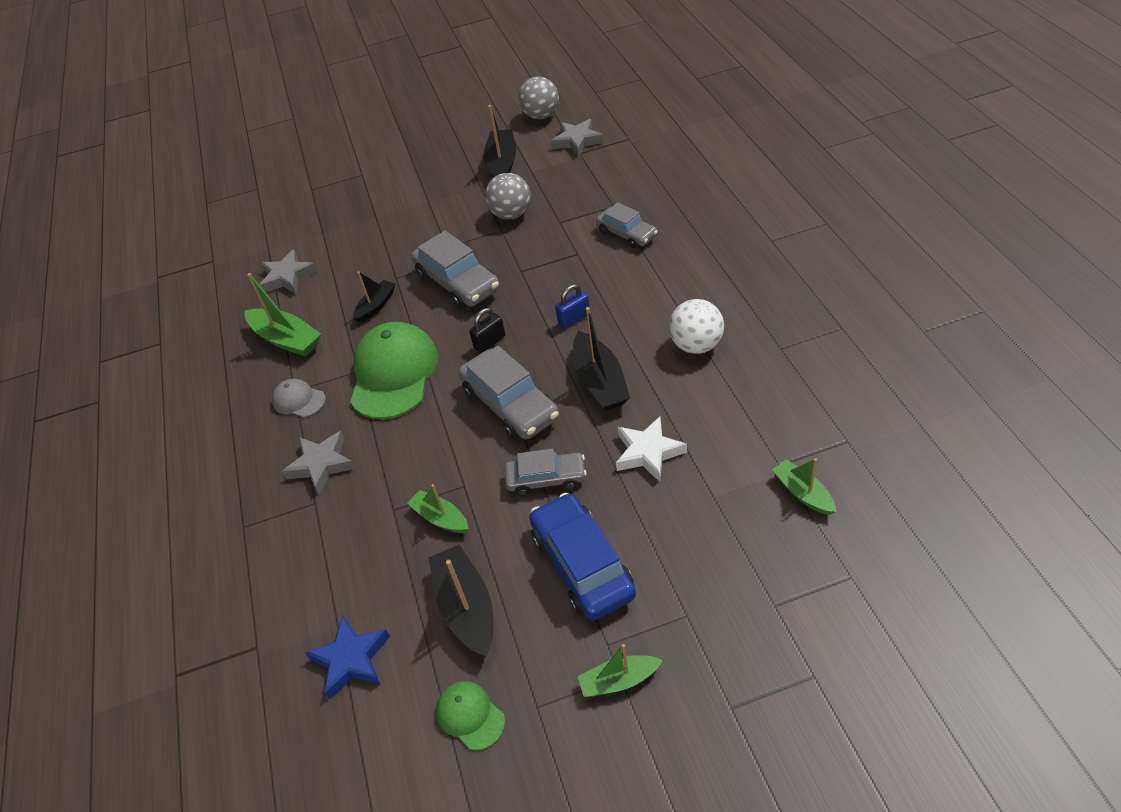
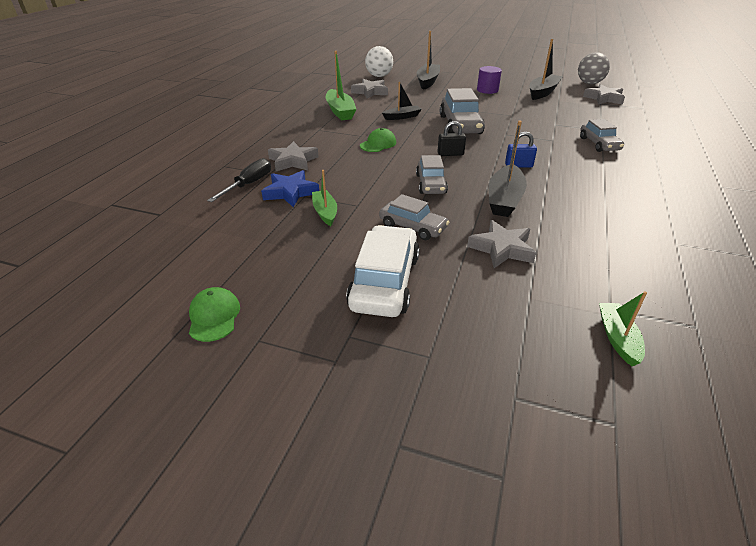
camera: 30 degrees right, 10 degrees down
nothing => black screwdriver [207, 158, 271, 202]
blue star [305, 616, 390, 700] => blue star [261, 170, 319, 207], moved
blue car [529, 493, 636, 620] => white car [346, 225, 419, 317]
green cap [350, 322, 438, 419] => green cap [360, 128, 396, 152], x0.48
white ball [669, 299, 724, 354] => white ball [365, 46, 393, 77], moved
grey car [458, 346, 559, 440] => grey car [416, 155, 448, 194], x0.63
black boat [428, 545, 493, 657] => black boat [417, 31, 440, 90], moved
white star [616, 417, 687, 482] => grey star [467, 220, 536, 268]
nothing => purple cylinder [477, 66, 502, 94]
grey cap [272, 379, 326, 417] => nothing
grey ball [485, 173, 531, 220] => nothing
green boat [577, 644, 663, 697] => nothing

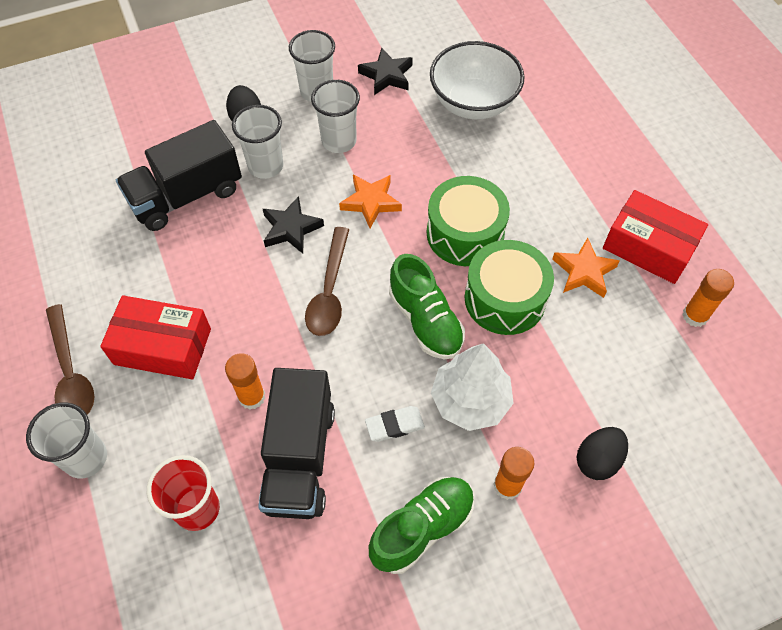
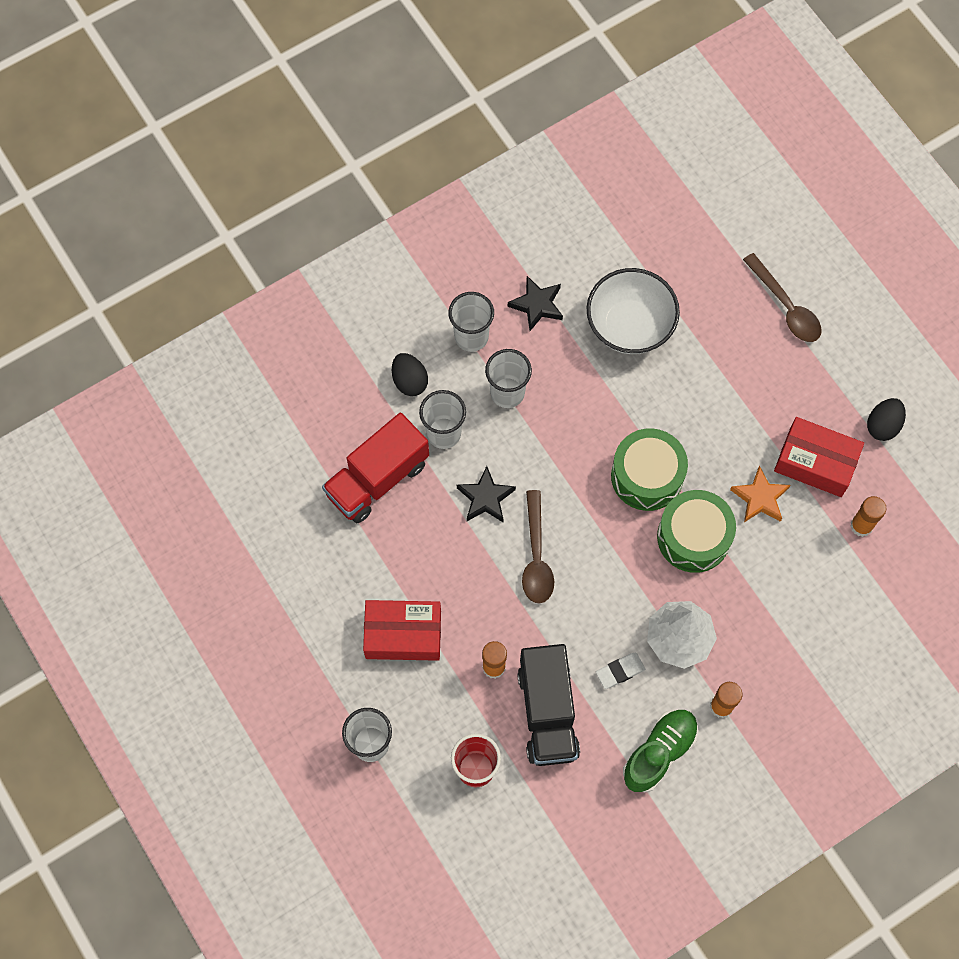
camera: 10 degrees left, 10 degrees up
black truck [116, 120, 242, 231] => red truck [322, 413, 429, 523]
brown spoon [46, 304, 94, 415] => brown spoon [743, 253, 821, 342], moved
black egg [577, 427, 628, 480] => black egg [867, 398, 906, 441], moved
orange star [339, 175, 402, 228] => nothing
green shoe [389, 254, 465, 359] => nothing

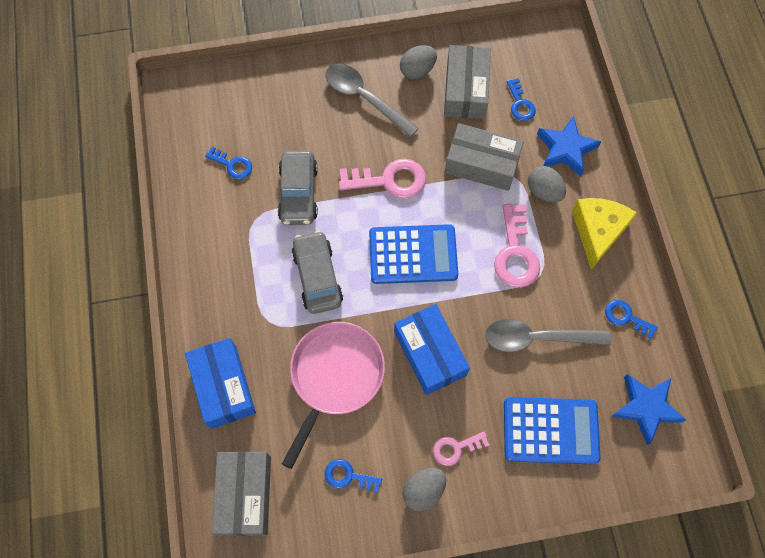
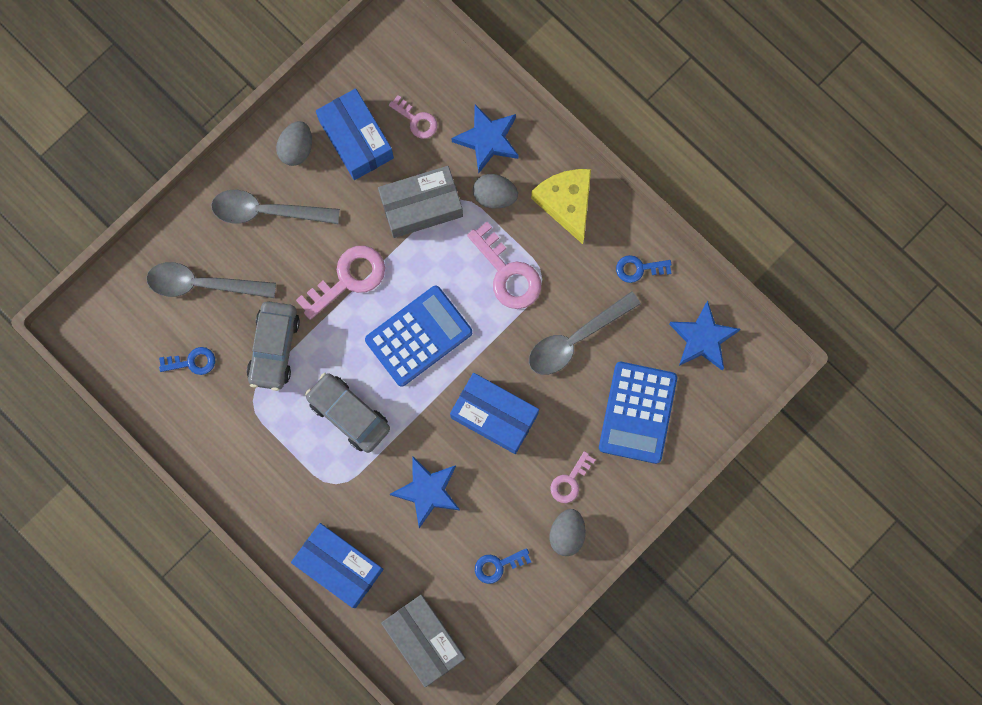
camera: 35 degrees left, 10 degrees up
nothing => grey spoon [146, 262, 276, 298]
grey car [278, 150, 318, 225] => grey car [247, 301, 300, 391], 45 degrees clockwise
grey box [444, 45, 491, 119] => blue box [316, 88, 394, 180]
blue key [507, 78, 536, 121] => pink key [389, 95, 437, 139]
pink pan [282, 322, 385, 469] => blue star [390, 456, 460, 528]
blue calculator [504, 397, 601, 465] => blue calculator [599, 362, 677, 464], 135 degrees clockwise

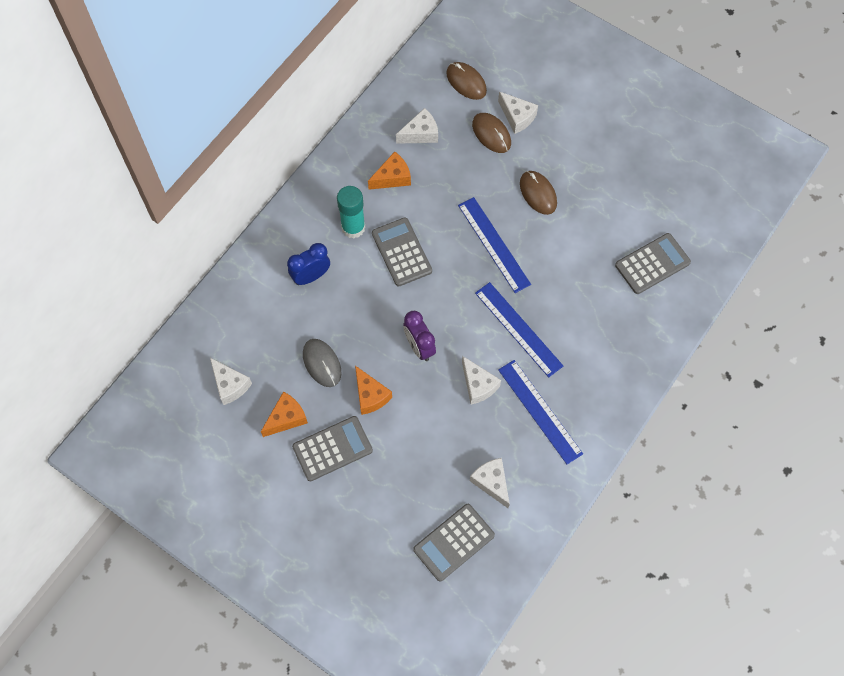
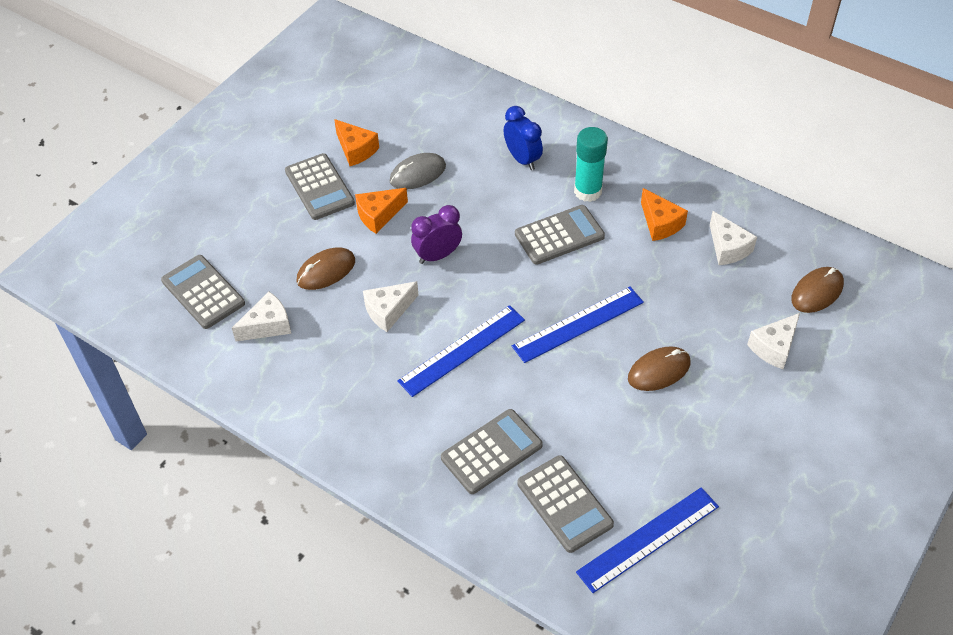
camera: 90 degrees right, 15 degrees down
brown mouse [472, 113, 511, 153] => brown mouse [296, 247, 355, 290], moved
nothing => grey calculator [441, 409, 543, 494]
blue ruler [498, 360, 583, 465] => blue ruler [576, 487, 719, 593], moved
white cheese [210, 358, 252, 405] => nothing

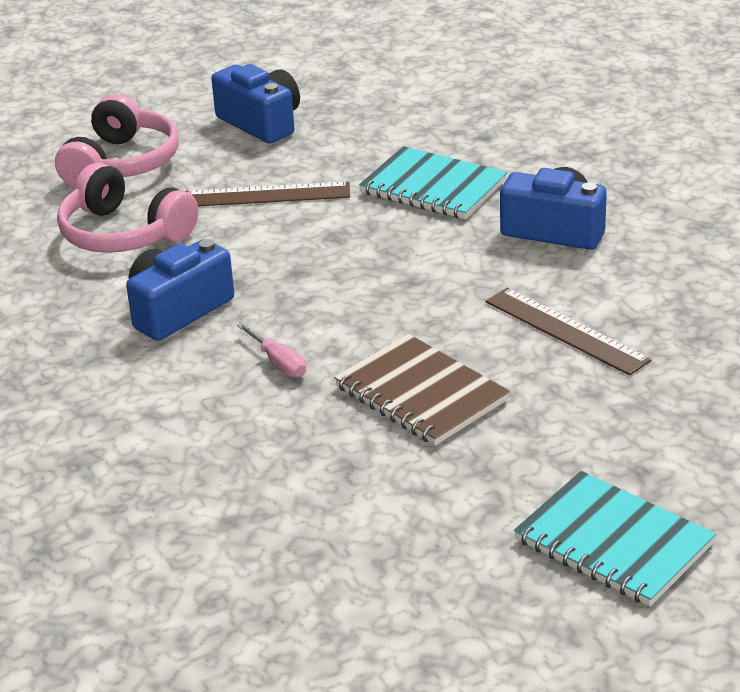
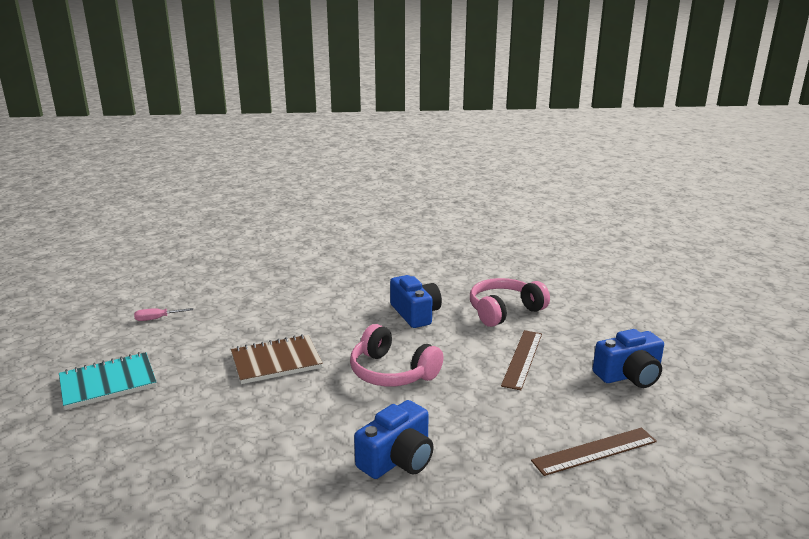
camera: 110 degrees right, 10 degrees down
pink screwdriver [237, 322, 306, 377] => pink screwdriver [134, 308, 193, 321], moved
pink headphones [55, 94, 179, 188] => pink headphones [350, 324, 444, 386], moved
brown ruler [485, 288, 652, 375] => brown ruler [531, 428, 657, 476], moved
turquoise notebook [359, 146, 507, 219] => nothing

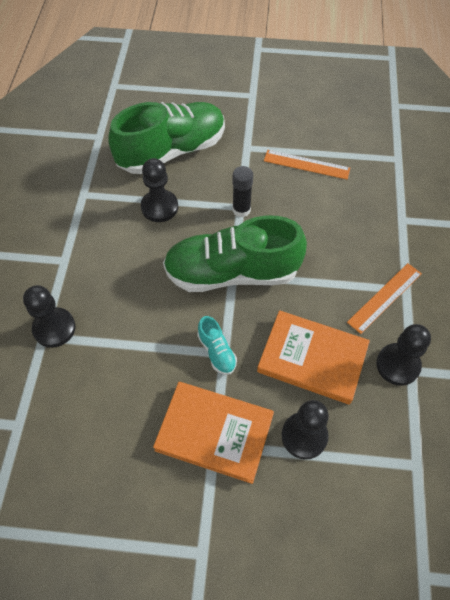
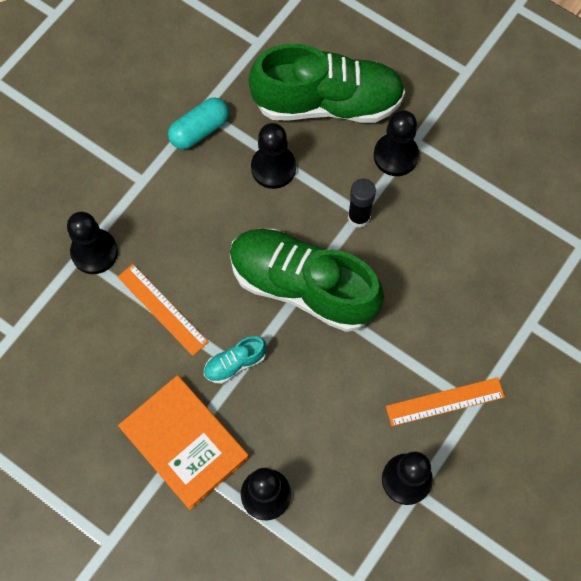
camera: 30 degrees right, 10 degrees up
orange ruler [264, 150, 350, 180] => orange ruler [118, 264, 208, 356], moved
nothing => turquoise capsule [168, 98, 229, 150]
turquoise shoe [197, 316, 237, 375] => turquoise shoe [204, 336, 267, 384], 60 degrees clockwise
nothing => black pawn [374, 110, 419, 176]
orange book [257, 310, 370, 405] => nothing

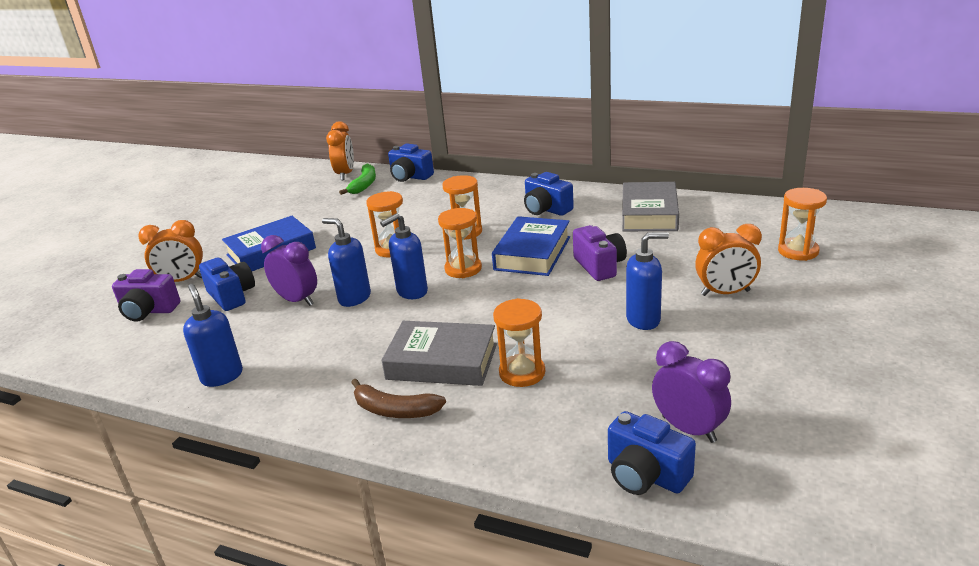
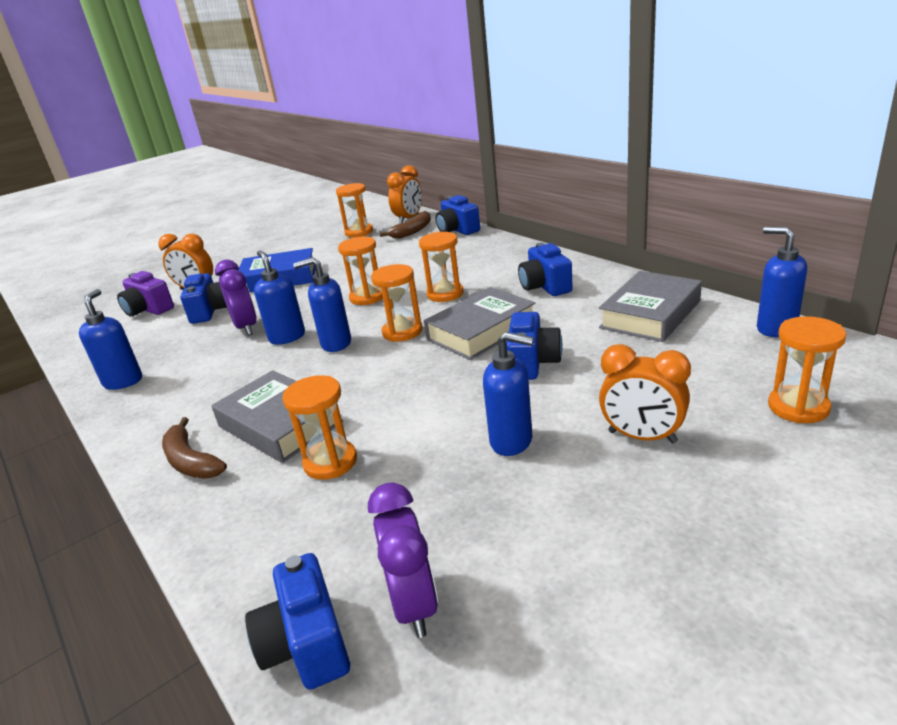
camera: 30 degrees right, 0 degrees up
nothing => orange hourglass [336, 183, 373, 237]
green banana [339, 164, 376, 195] => brown banana [380, 211, 431, 238]
blue book [492, 216, 570, 276] => grey book [424, 287, 535, 360]
purple camera [573, 225, 627, 281] => blue camera [506, 312, 562, 380]
nothing => blue soap dispenser [757, 227, 807, 337]

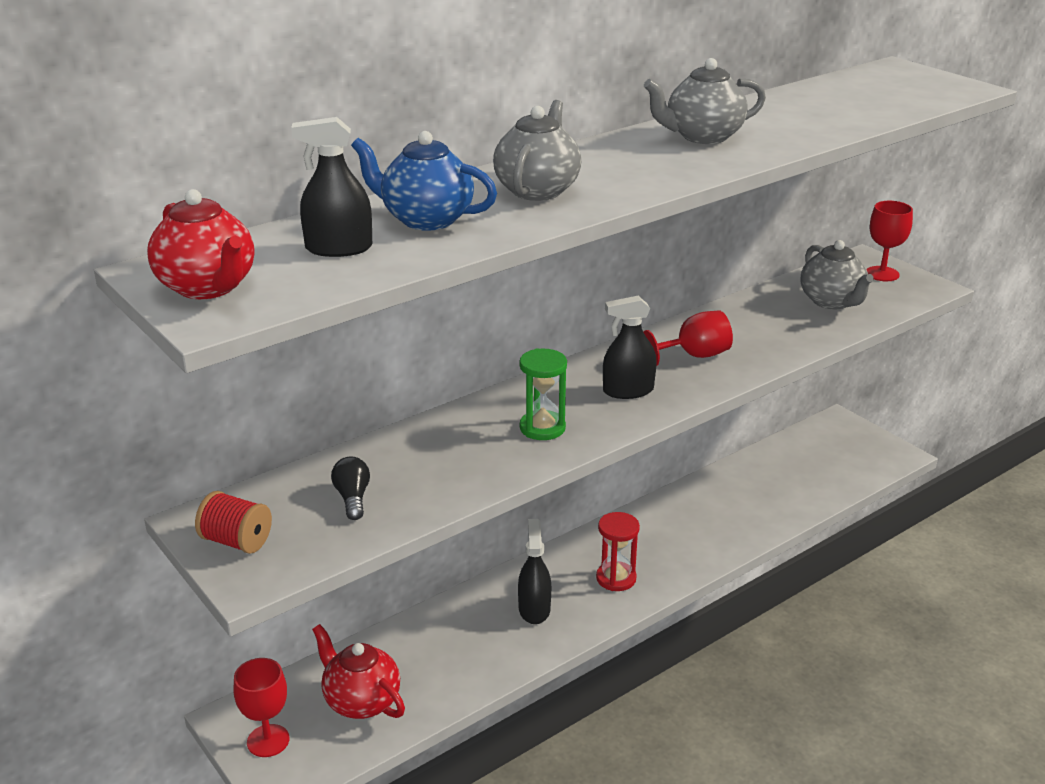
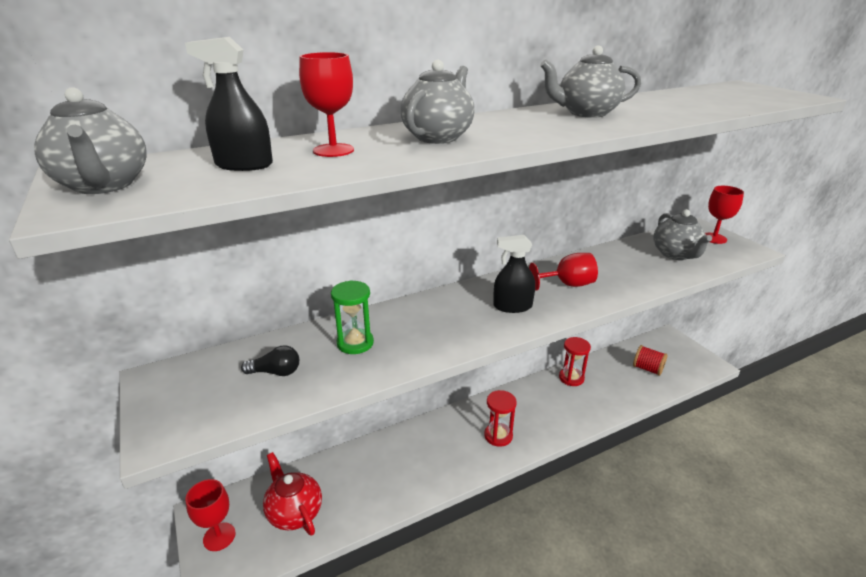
camera: 10 degrees right, 0 degrees up
red teapot [147, 189, 255, 299] => grey teapot [34, 87, 147, 194]
black light bulb [331, 457, 370, 520] => black light bulb [241, 345, 299, 376], 90 degrees clockwise
blue teapot [351, 131, 497, 231] => red goblet [299, 52, 354, 157]
green hourglass [520, 348, 567, 440] => green hourglass [331, 280, 374, 354], moved
nothing => red hourglass [559, 337, 591, 386]
red spool [195, 491, 272, 554] => red spool [633, 345, 668, 376], moved
black spray bottle [518, 519, 551, 624] => nothing

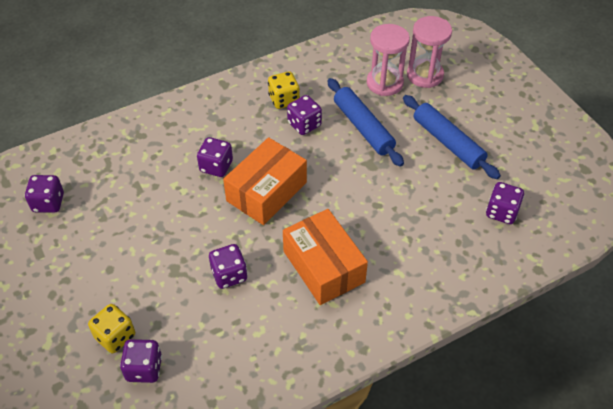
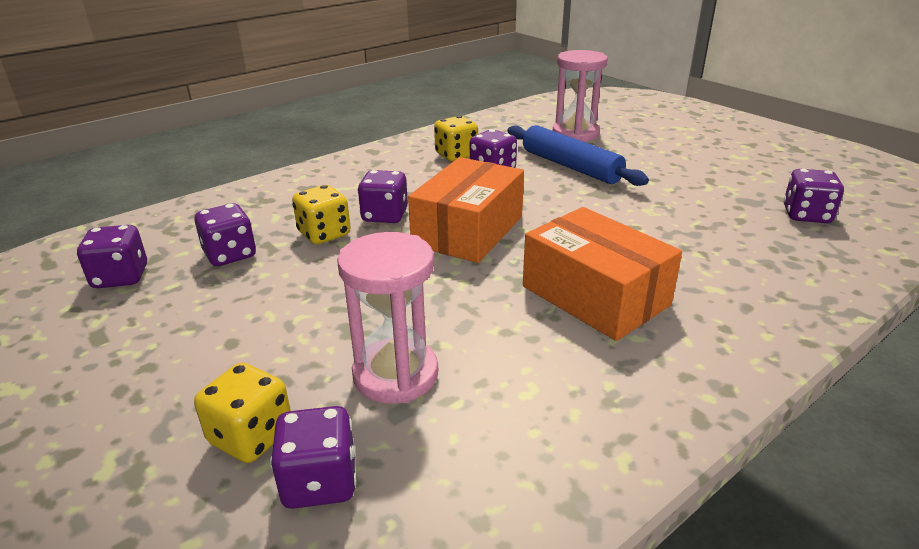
camera: 10 degrees left, 20 degrees down
purple dice [209, 244, 247, 289] => purple dice [194, 203, 256, 266], moved
nothing => yellow dice [292, 185, 351, 244]
pink hourglass [407, 16, 452, 88] => pink hourglass [337, 232, 438, 404], moved
blue rolling pin [403, 95, 501, 179] => nothing

